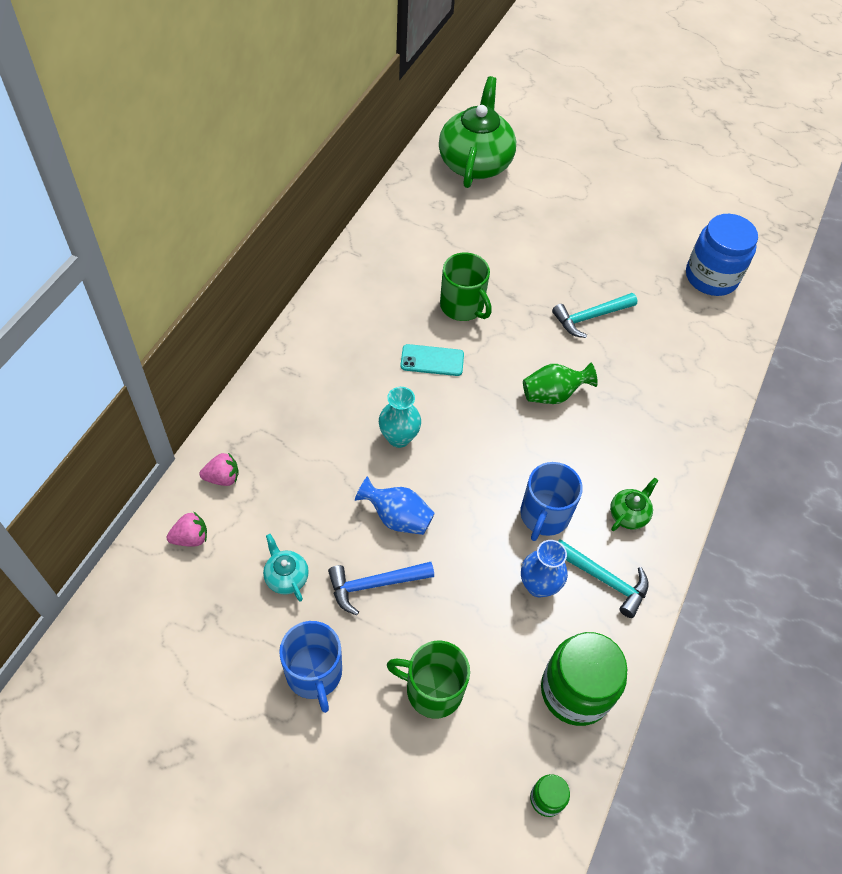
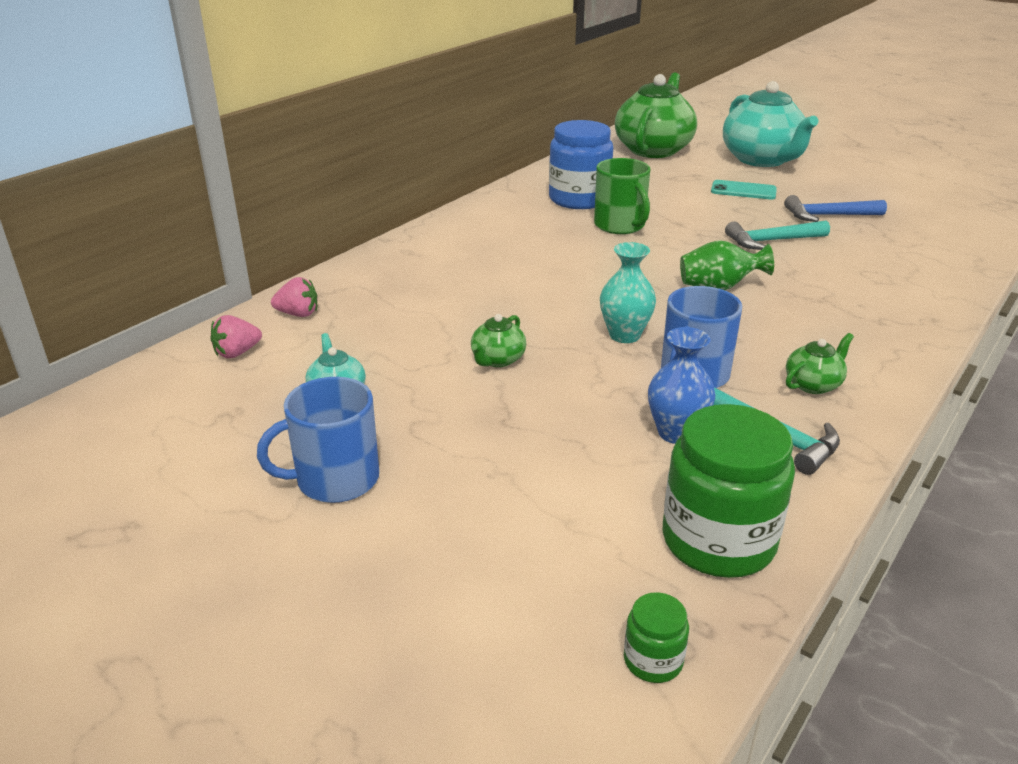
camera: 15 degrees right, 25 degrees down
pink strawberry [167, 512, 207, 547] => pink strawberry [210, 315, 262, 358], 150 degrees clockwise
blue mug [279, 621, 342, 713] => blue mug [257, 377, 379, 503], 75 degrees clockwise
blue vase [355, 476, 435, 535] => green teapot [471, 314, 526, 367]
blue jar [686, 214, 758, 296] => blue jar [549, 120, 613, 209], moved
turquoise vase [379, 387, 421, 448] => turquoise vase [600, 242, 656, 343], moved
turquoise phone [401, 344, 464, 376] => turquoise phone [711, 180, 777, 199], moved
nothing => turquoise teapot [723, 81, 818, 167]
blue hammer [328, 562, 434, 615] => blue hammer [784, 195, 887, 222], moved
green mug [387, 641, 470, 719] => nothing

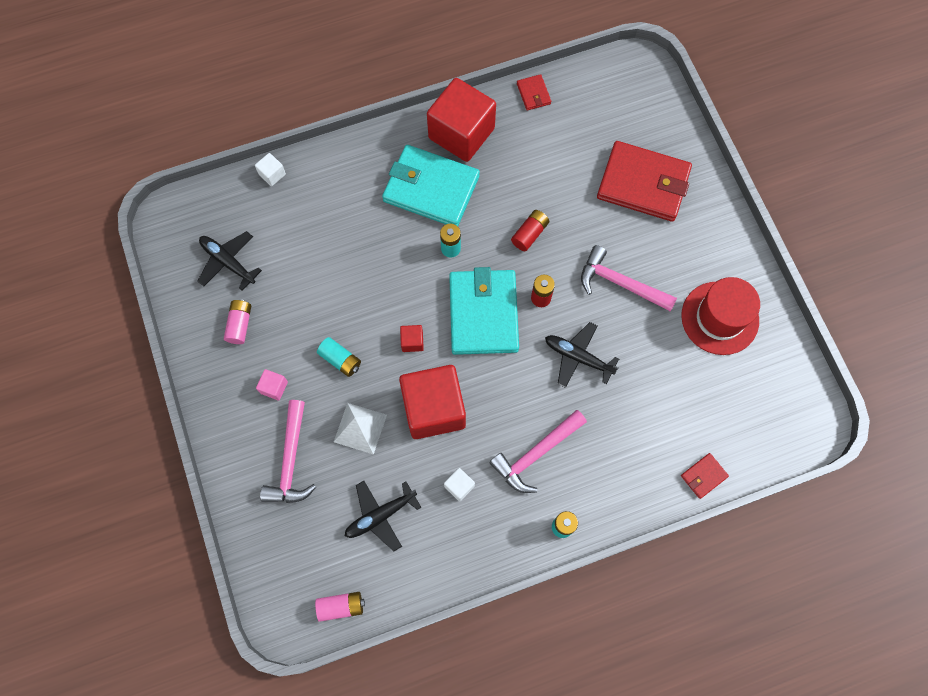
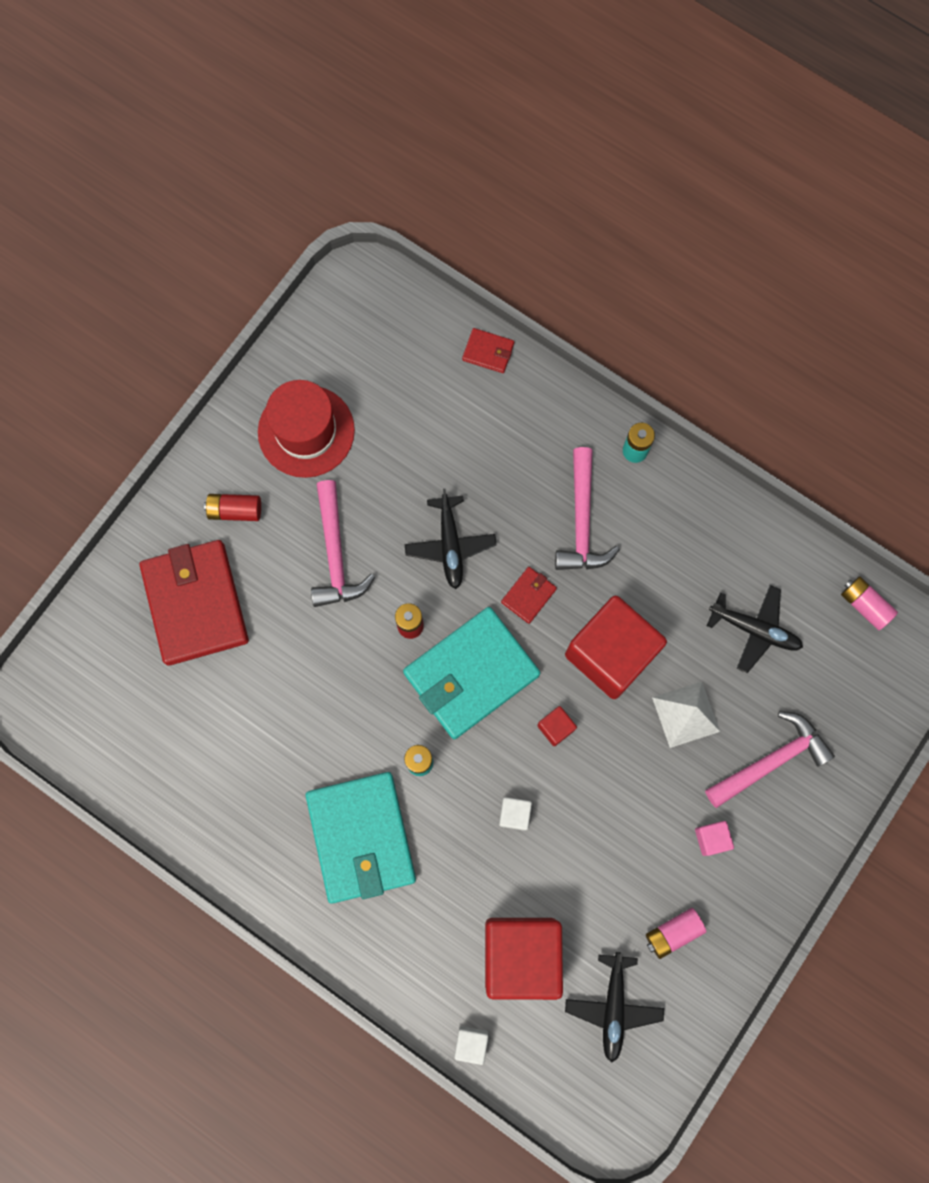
camera: 125 degrees left, 5 degrees up
red battery [511, 210, 549, 251] => red battery [204, 494, 261, 521], moved
red cube [427, 78, 496, 162] => red cube [485, 918, 563, 1000], moved
white cube [444, 468, 475, 501] => white cube [499, 797, 532, 831], moved
red wallet [517, 74, 551, 111] => red wallet [501, 567, 557, 624], moved
pink hammer [489, 410, 587, 493] => pink hammer [555, 447, 620, 570], 75 degrees clockwise
turquoise battery [317, 337, 361, 377] => nothing

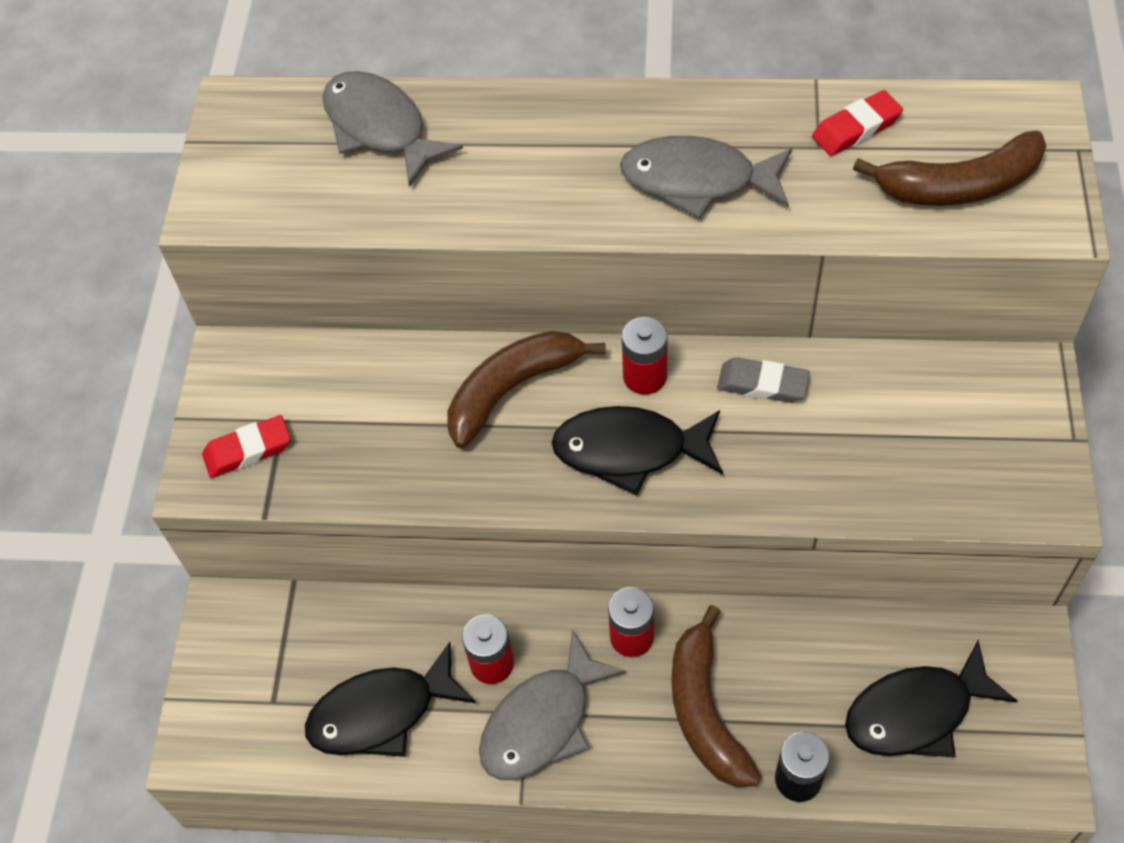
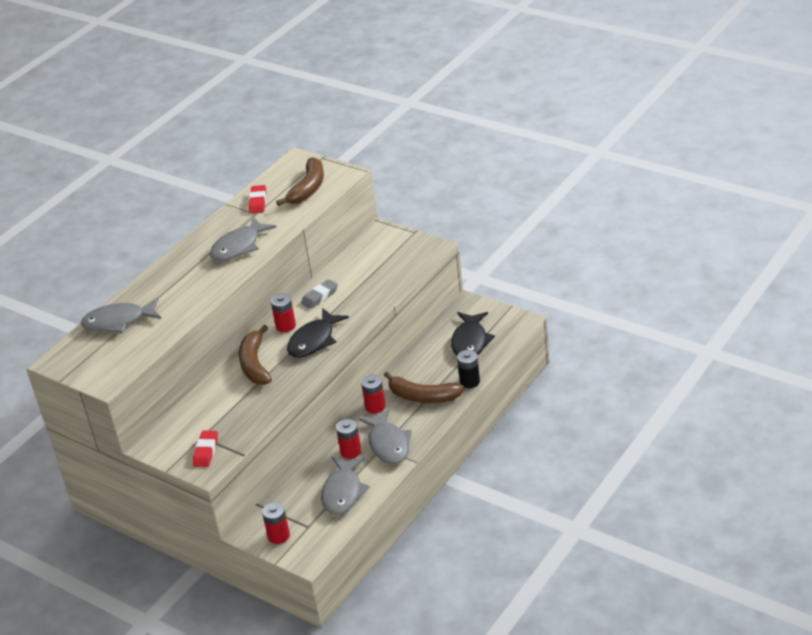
camera: 60 degrees left, 20 degrees down
nothing => red battery [262, 502, 290, 544]
black fish [305, 642, 476, 757] => grey fish [321, 457, 370, 515]

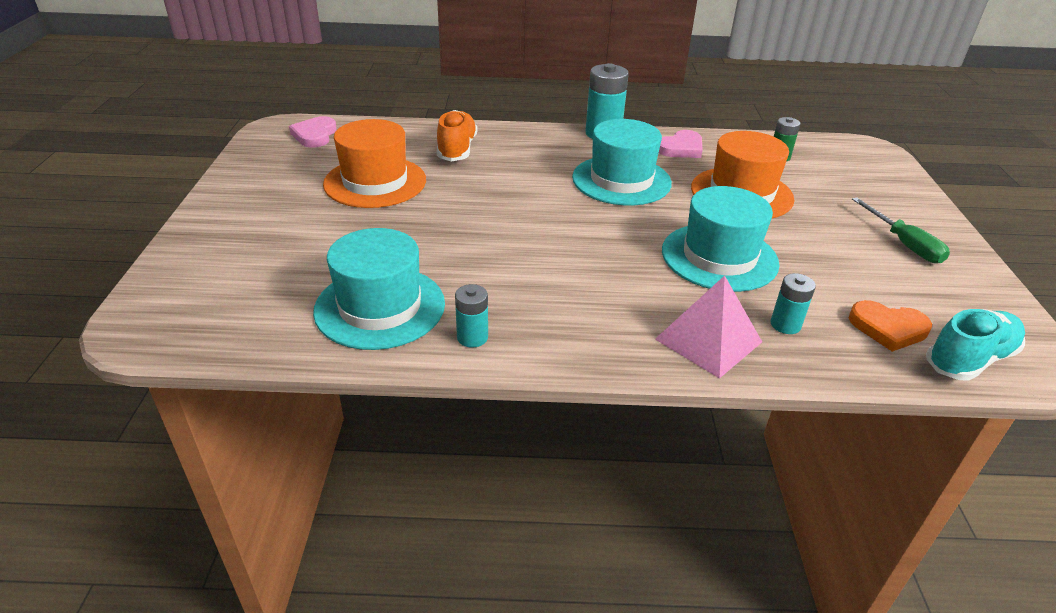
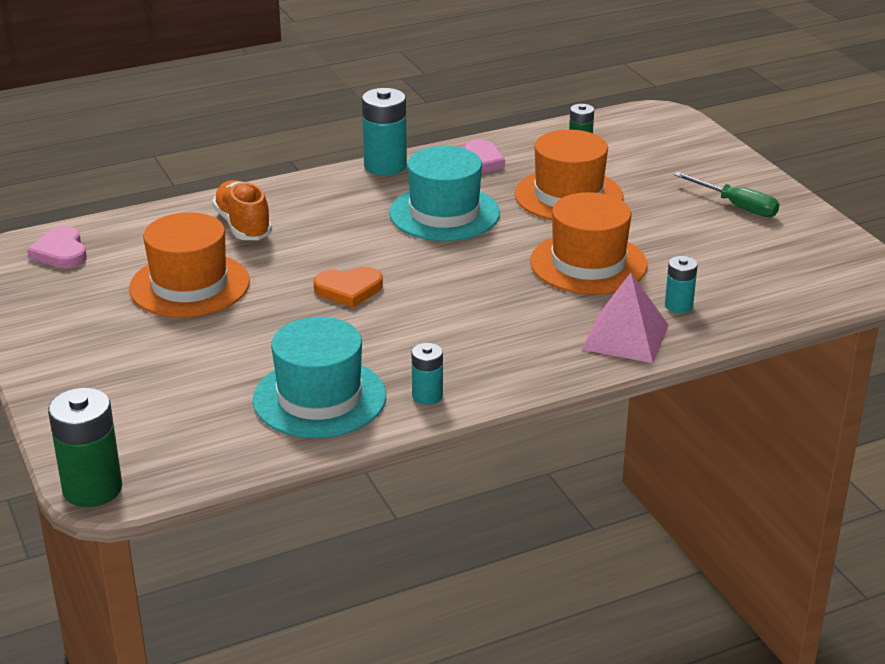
camera: 25 degrees left, 5 degrees down
nothing => green battery [48, 388, 122, 507]
orange heart [849, 300, 932, 352] => orange heart [314, 267, 383, 308], moved
turquoise hat [662, 186, 779, 292] => orange hat [530, 192, 647, 295]
turquoise shoe [926, 309, 1025, 381] => nothing

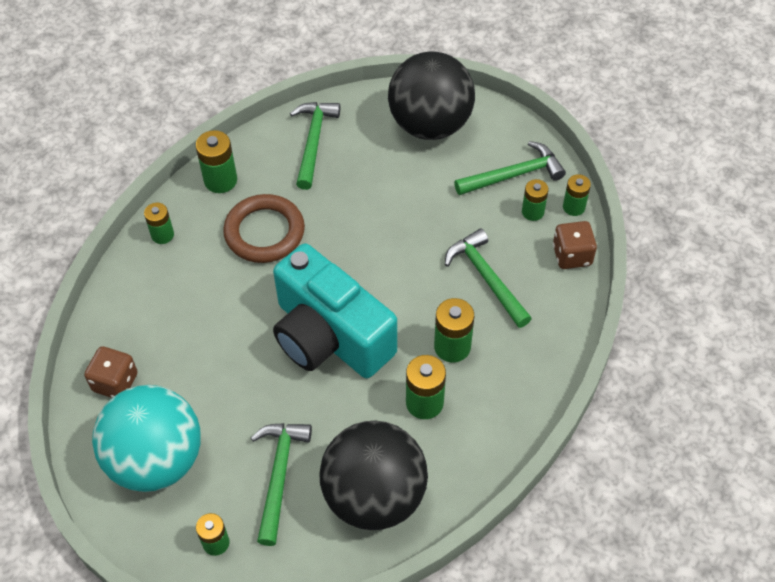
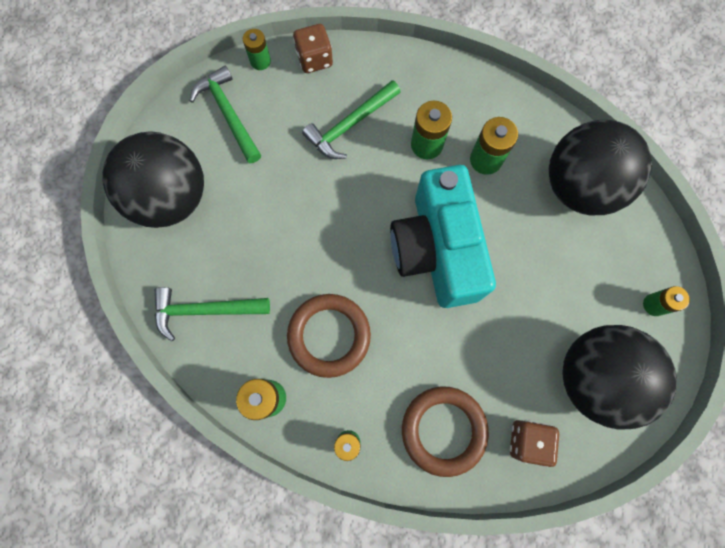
camera: 100 degrees left, 20 degrees up
turquoise camera [273, 244, 397, 378] => turquoise camera [390, 165, 496, 308], 135 degrees clockwise
nothing => brown ring [402, 386, 489, 477]
turquoise ball [92, 385, 201, 492] => black ball [562, 325, 677, 430]
green hammer [251, 423, 312, 546] => nothing
green battery [522, 179, 549, 221] => nothing

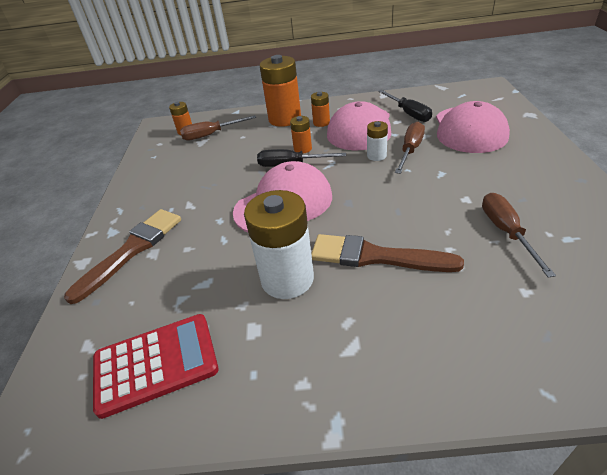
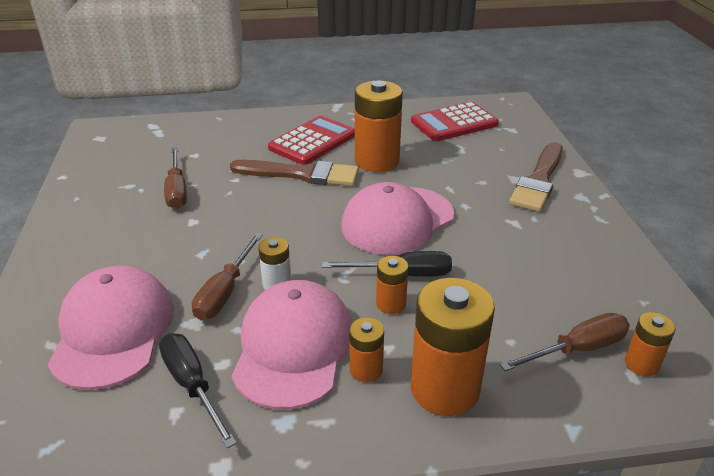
camera: 170 degrees right, 5 degrees down
nothing => red calculator [268, 116, 355, 165]
white battery [244, 190, 314, 299] => orange battery [355, 80, 403, 172]

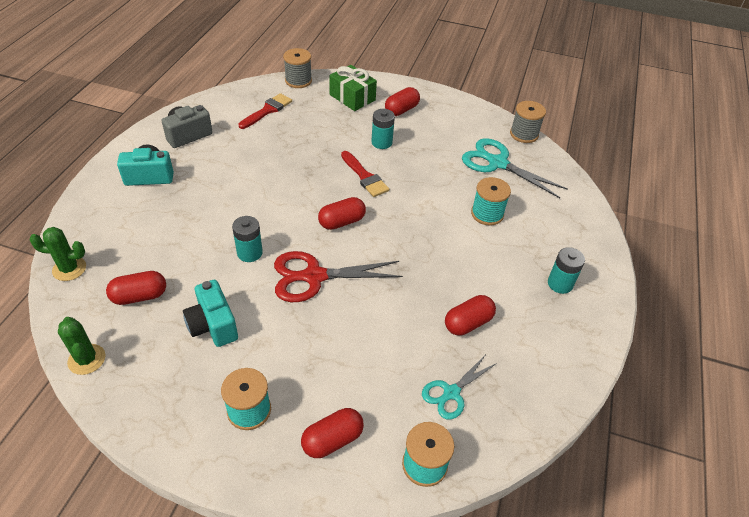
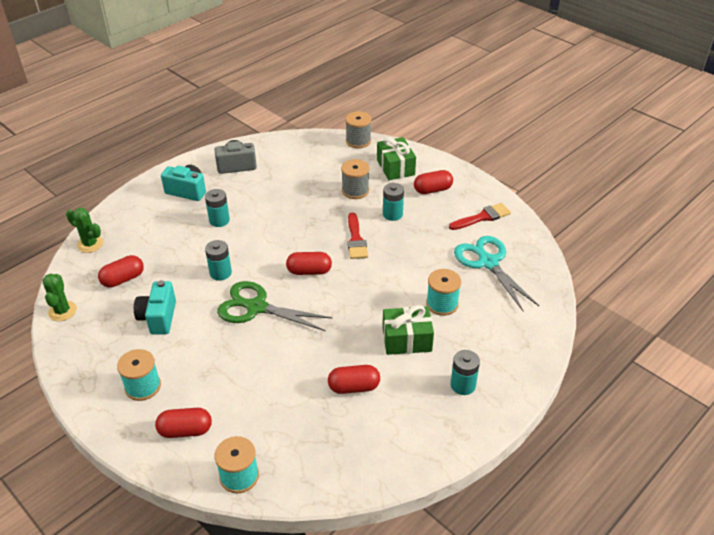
camera: 30 degrees right, 5 degrees down
red capsule [106, 271, 166, 305] => red capsule [98, 255, 144, 288], 45 degrees counterclockwise
nothing => turquoise battery [205, 189, 230, 227]
red scissors [274, 251, 403, 302] => green scissors [217, 281, 333, 331]
grey spool [510, 101, 546, 143] => grey spool [341, 159, 369, 199], moved
nothing => green gift [383, 305, 434, 355]
red brush [239, 93, 292, 129] => red brush [449, 203, 511, 230], moved
turquoise scissors [422, 354, 497, 420] => nothing

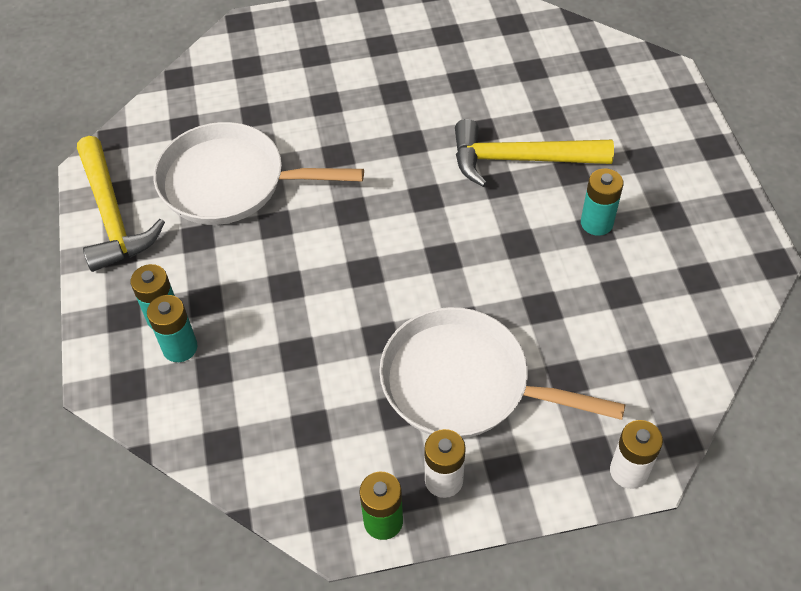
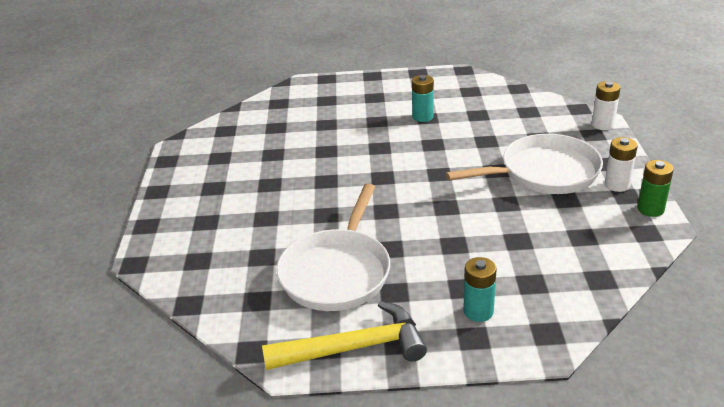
camera: 80 degrees left, 20 degrees down
white pan [379, 307, 626, 438] => white pan [446, 134, 603, 194], 135 degrees counterclockwise
turquoise battery [147, 295, 198, 362] => nothing
yellow hammer [455, 119, 614, 187] => nothing

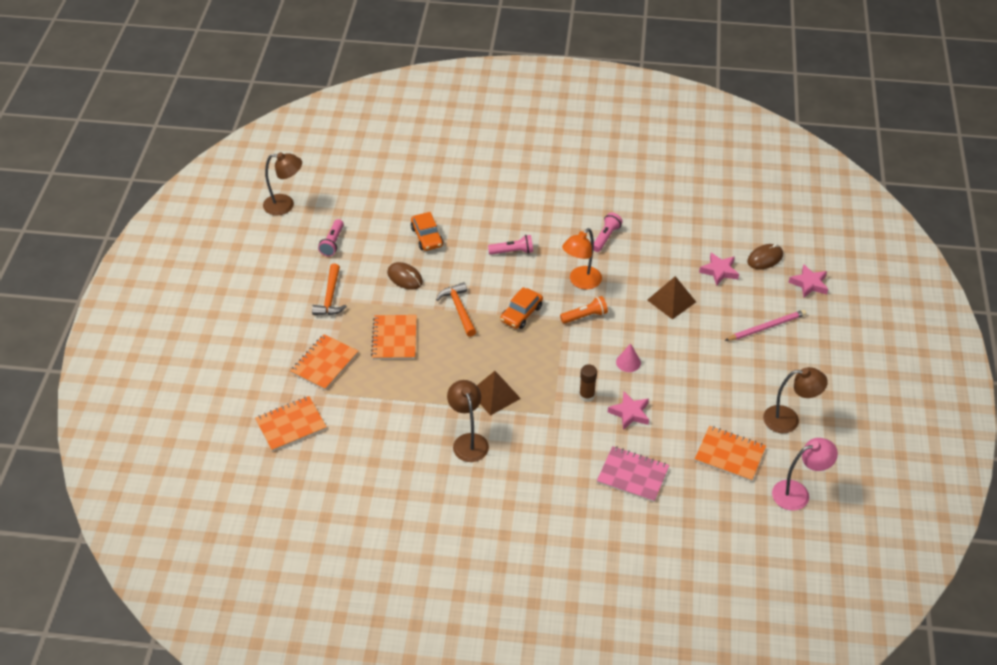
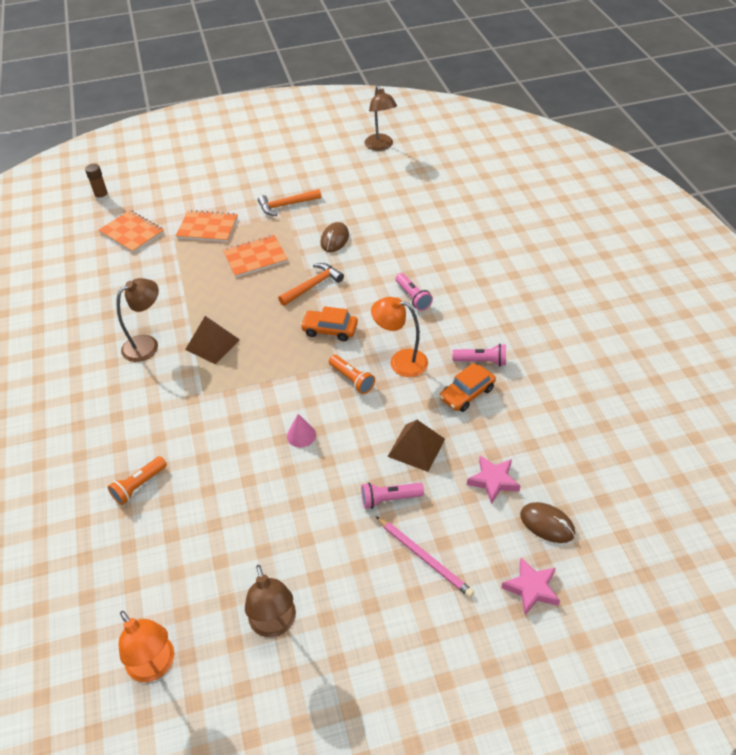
camera: 70 degrees right, 0 degrees up
brown glue stick [579, 364, 597, 402] => brown glue stick [85, 164, 109, 202], moved
pink notebook [597, 446, 669, 502] => orange flashlight [108, 456, 167, 505]
pink lamp [772, 438, 838, 511] => orange lamp [119, 611, 174, 682]
pink flashlight [318, 219, 344, 256] => pink flashlight [361, 483, 424, 509], moved
orange car [410, 212, 443, 251] => orange car [440, 363, 496, 412], moved
pink star [608, 392, 649, 430] => nothing
orange notebook [695, 426, 766, 482] => nothing

